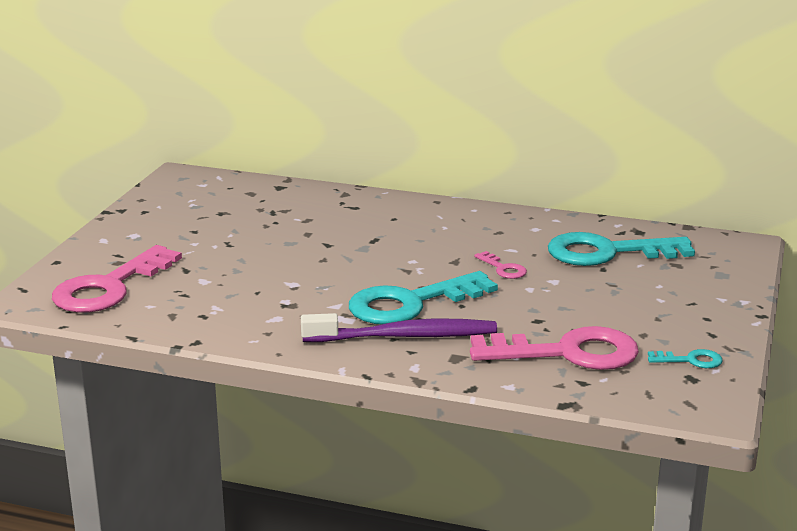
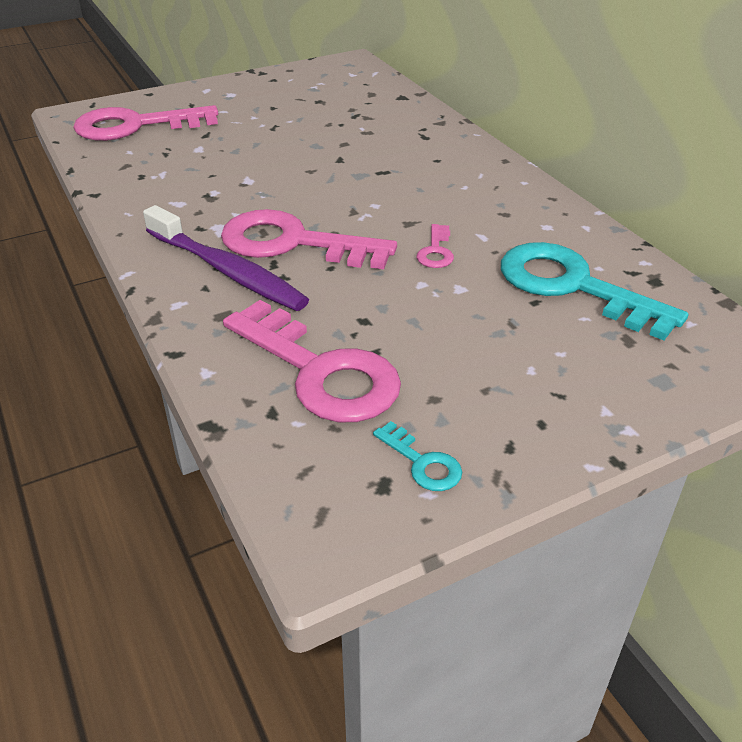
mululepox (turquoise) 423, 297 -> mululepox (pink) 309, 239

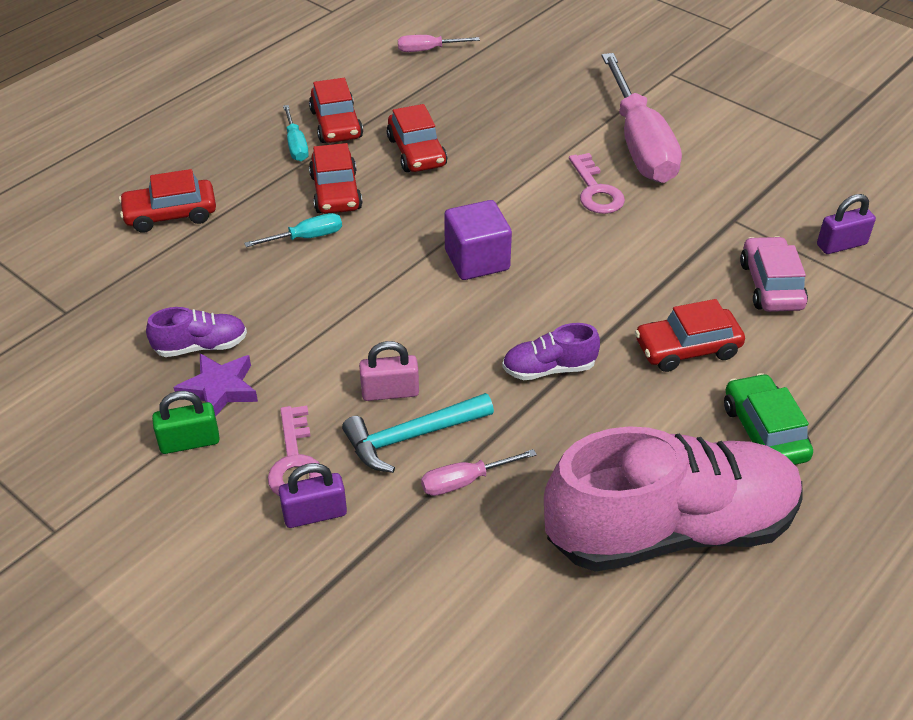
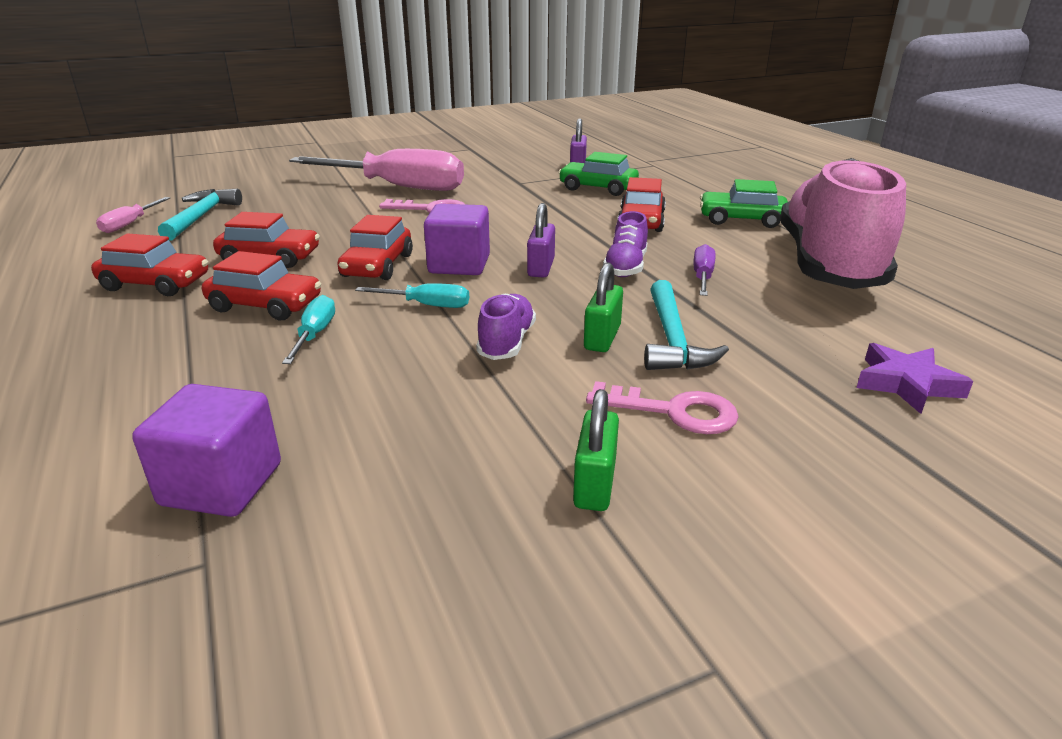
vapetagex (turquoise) 296, 133 -> vapetagex (turquoise) 412, 295, move
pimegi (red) 167, 201 -> pimegi (red) 375, 247, move
pimegi (pink) 774, 274 -> pimegi (green) 598, 174
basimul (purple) 196, 332 -> basimul (purple) 506, 326, move
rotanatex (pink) 389, 371 -> rotanatex (green) 603, 307
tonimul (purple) 215, 385 -> tonimul (purple) 914, 378, move
vapetagex (pink) 479, 472 -> none
rotanatex (purple) 313, 495 -> rotanatex (purple) 541, 240, move
none -> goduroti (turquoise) 200, 215
none -> vapetagex (purple) 704, 270
none -> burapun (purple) 206, 450

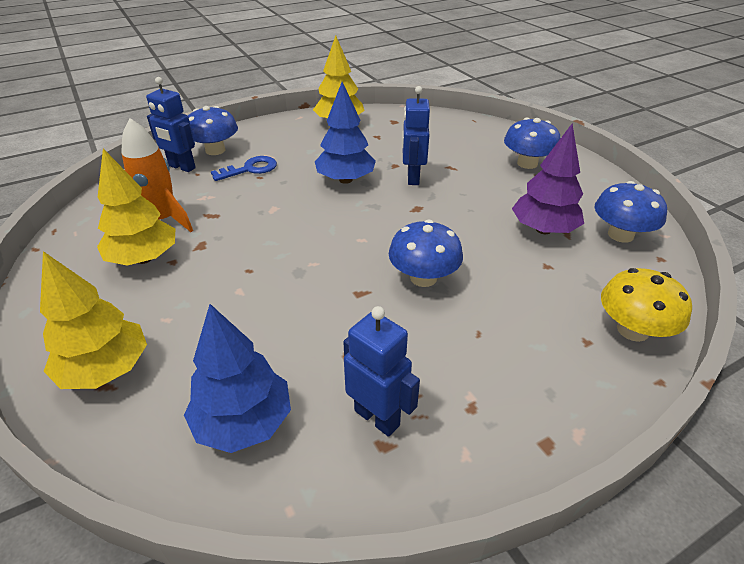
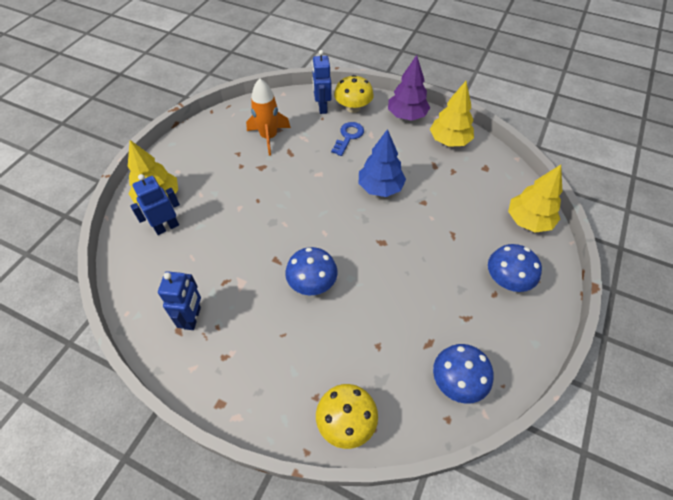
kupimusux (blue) 416, 135 -> kupimusux (blue) 155, 204, move
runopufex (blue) 213, 130 -> runopufex (yellow) 354, 94
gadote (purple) 548, 179 -> gadote (purple) 409, 88, move
gadote (yellow) 136, 207 -> gadote (yellow) 535, 199, move
mululepox (blue) 244, 168 -> mululepox (blue) 347, 139, 90 degrees counterclockwise
gadote (blue) 237, 378 -> none

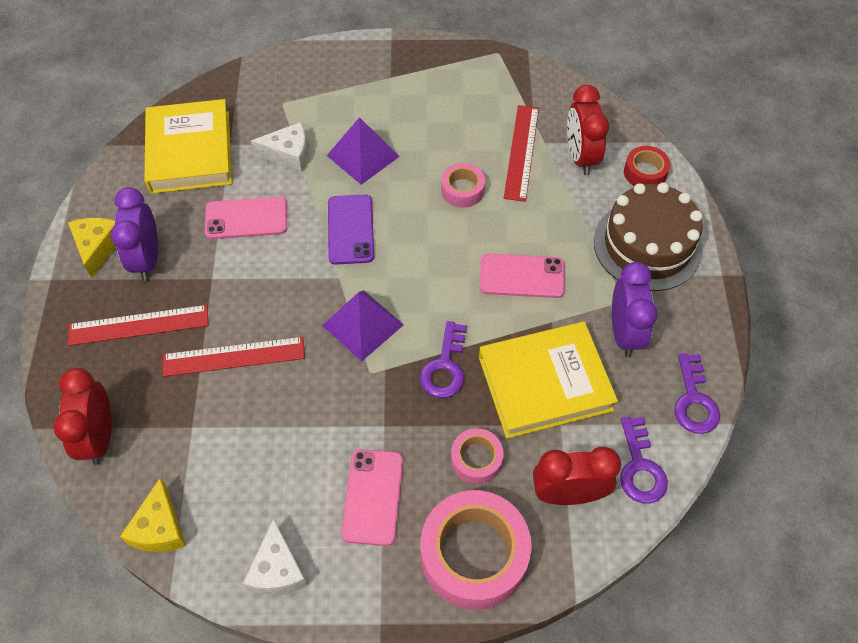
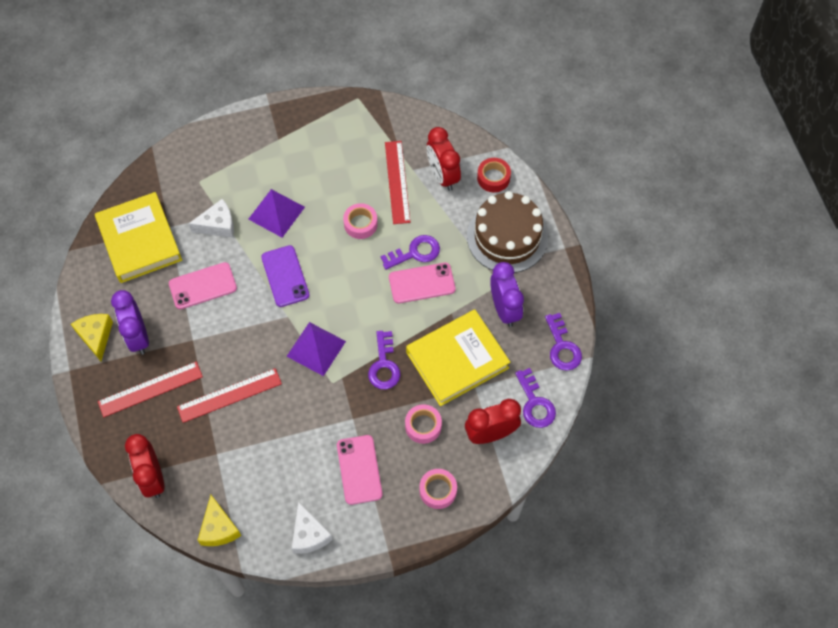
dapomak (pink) 476, 550 -> dapomak (pink) 438, 489, x0.51
none -> mululepox (purple) 410, 252

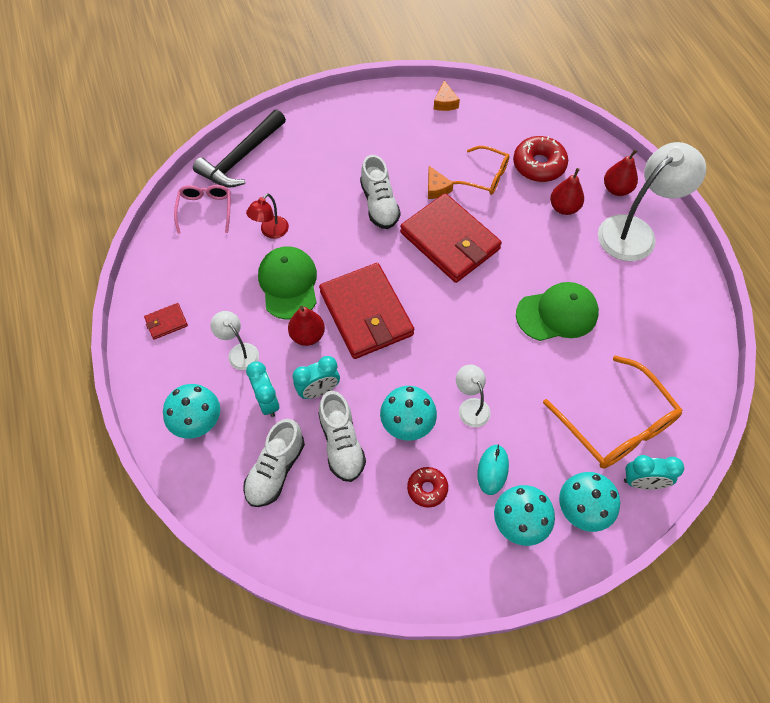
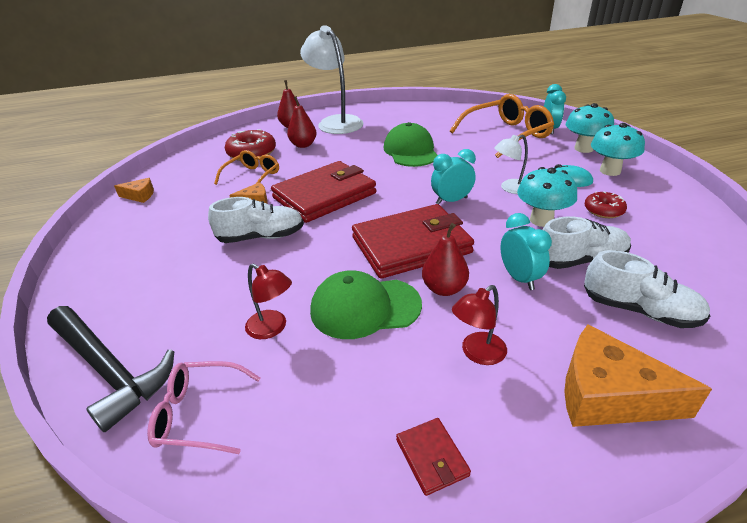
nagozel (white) 234, 340 -> nagozel (red) 479, 325
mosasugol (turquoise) 263, 389 -> mosasugol (turquoise) 453, 176, move
runopufex (turquoise) 191, 411 -> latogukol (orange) 638, 376

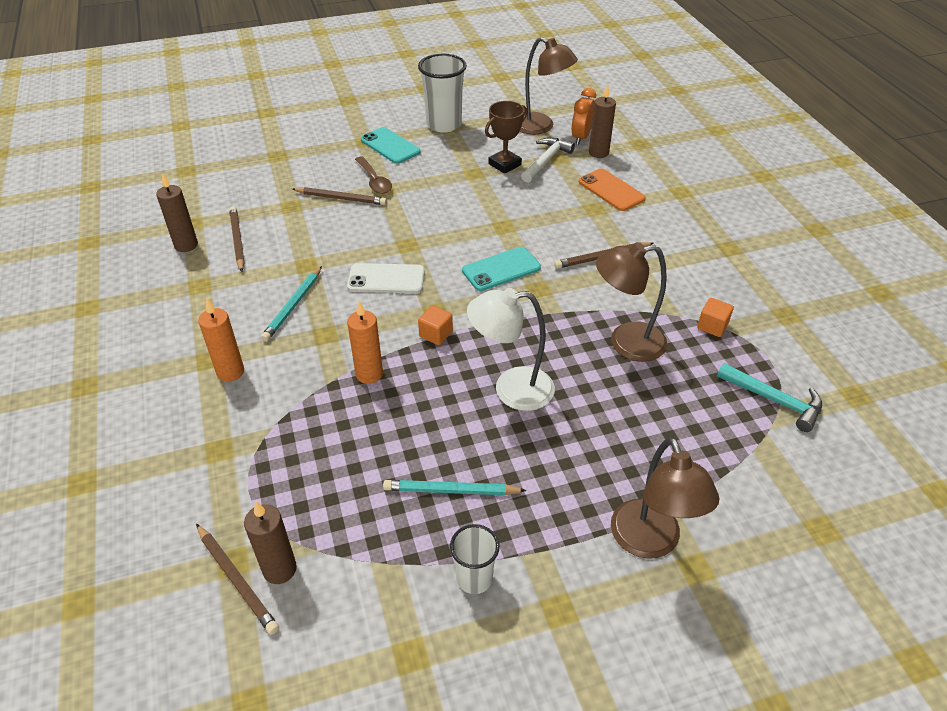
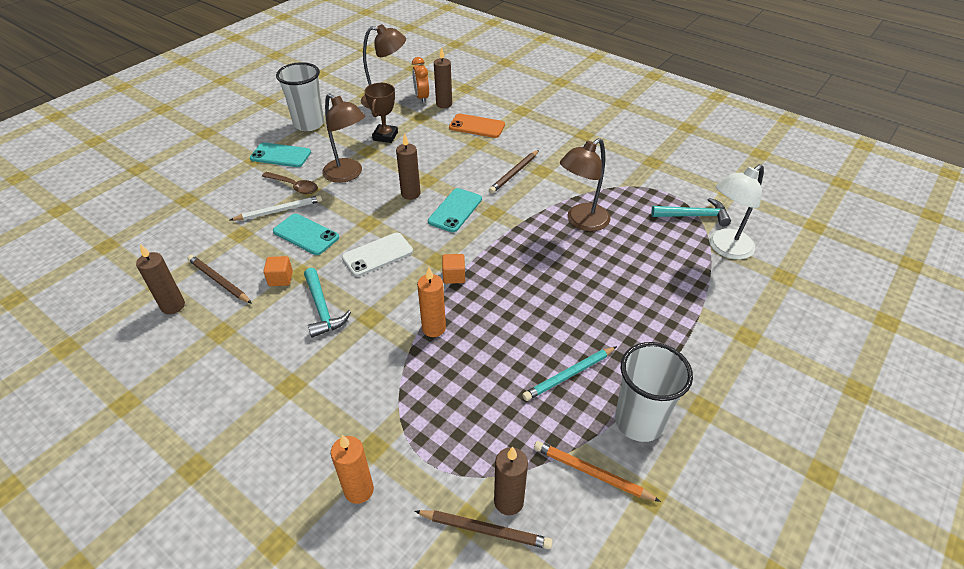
goduroti (white) 548, 160 -> none
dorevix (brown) 339, 196 -> dorevix (white) 276, 208
dorevix (turquoise) 291, 304 -> goduroti (turquoise) 327, 303
nagozel (white) 511, 349 -> nagozel (white) 736, 211, move
burapun (orange) 715, 317 -> burapun (orange) 278, 271, move
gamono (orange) 221, 340 -> gamono (orange) 352, 469, move
nagozel (brown) 665, 498 -> nagozel (brown) 343, 138, move
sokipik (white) 475, 559 -> sokipik (white) 654, 392, x1.72
none -> gamono (brown) 408, 167
none -> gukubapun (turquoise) 306, 234
none -> dorevix (orange) 597, 471

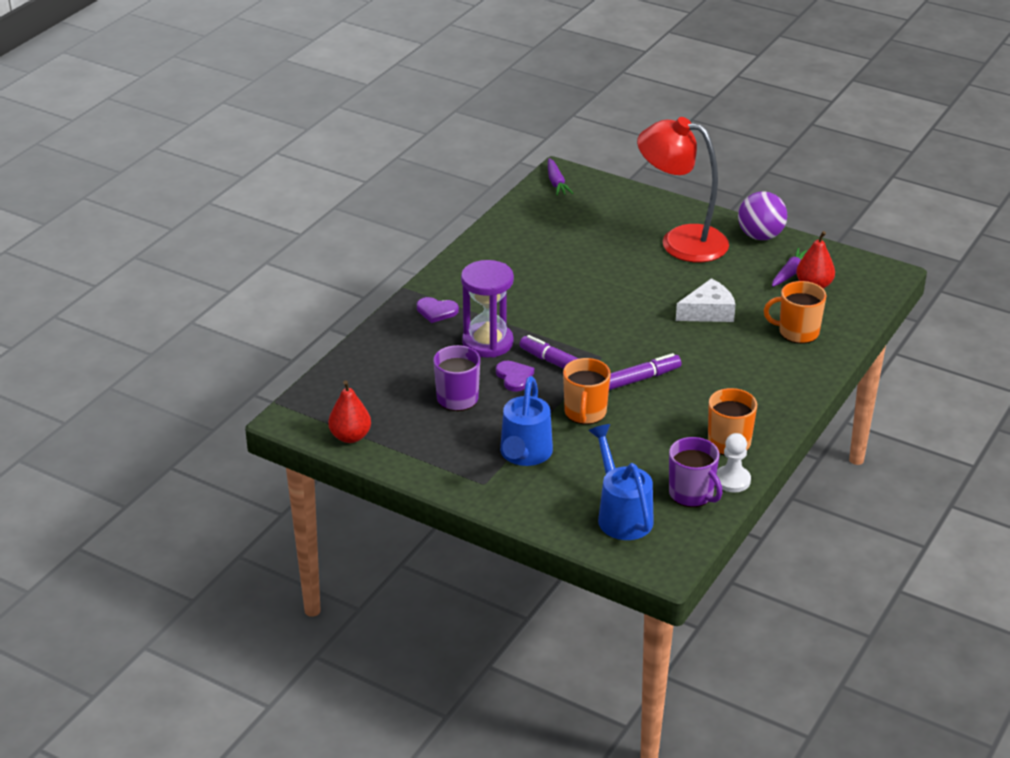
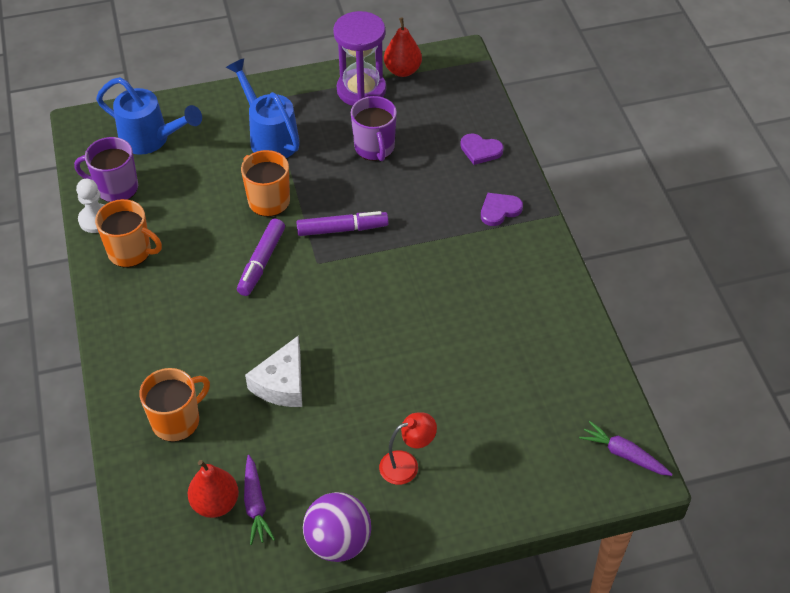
nagozel (red) 683, 189 -> nagozel (red) 408, 448, x0.45
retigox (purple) 487, 309 -> retigox (purple) 359, 58, move
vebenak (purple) 515, 376 -> vebenak (purple) 482, 149, move

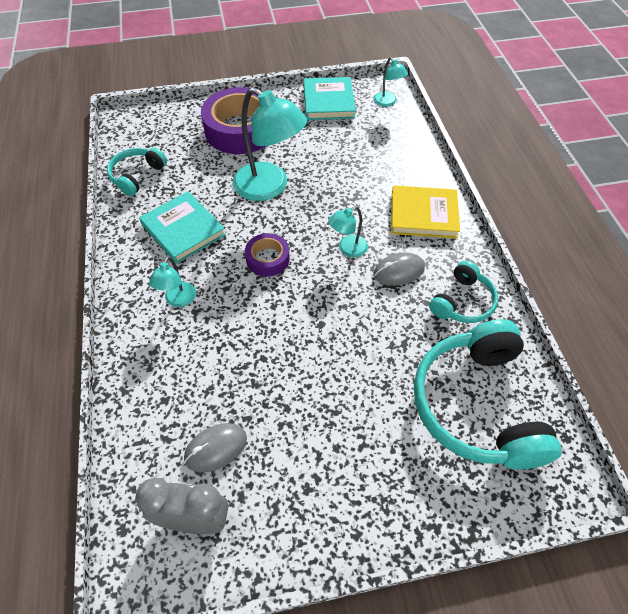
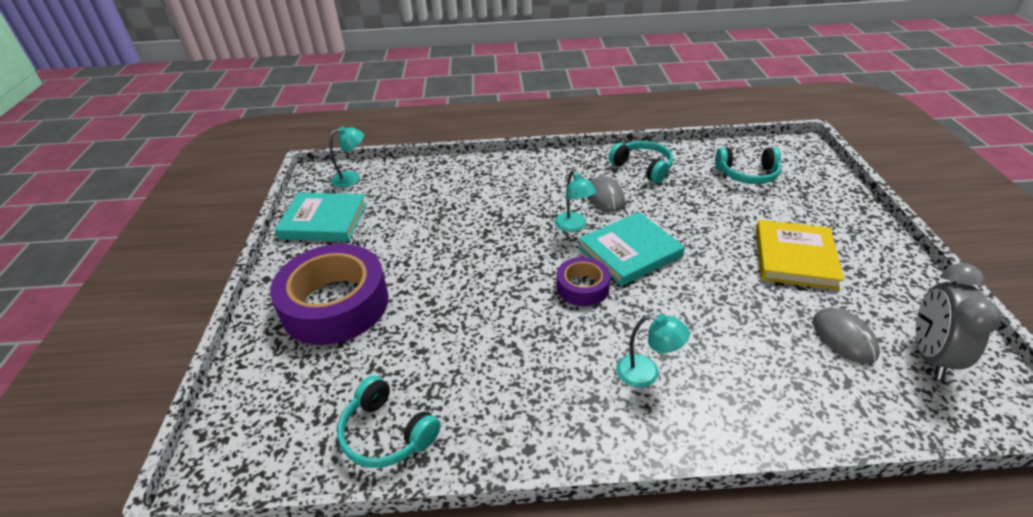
nagozel (turquoise) 269, 144 -> none
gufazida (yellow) 425, 212 -> gufazida (yellow) 800, 255, move
gufazida (turquoise) 182, 227 -> gufazida (turquoise) 632, 249, move
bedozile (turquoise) 488, 394 -> bedozile (turquoise) 748, 165, x0.52

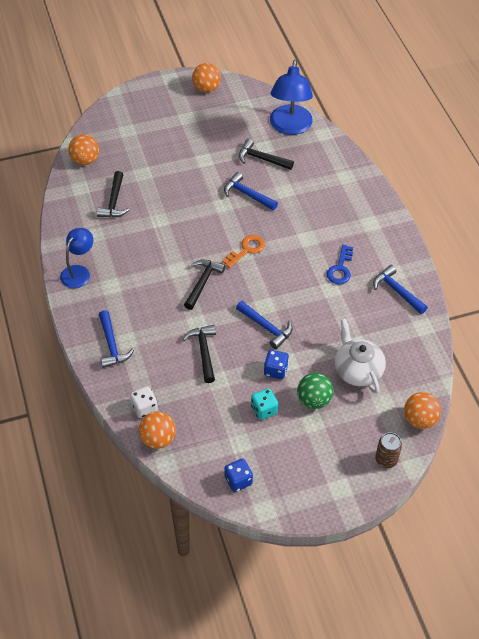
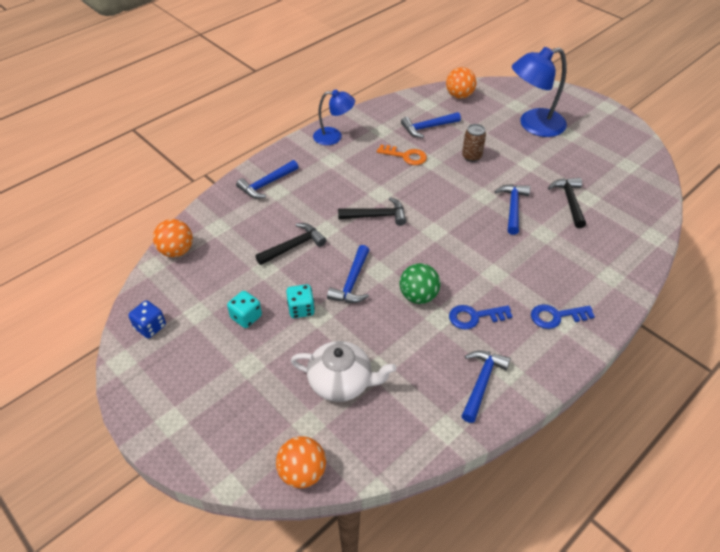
nagozel (blue) 291, 97 -> nagozel (blue) 539, 92, move
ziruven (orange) 206, 77 -> none
goduroti (black) 113, 194 -> goduroti (blue) 431, 125
mululepox (orange) 243, 251 -> mululepox (orange) 402, 155, move
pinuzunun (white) 360, 356 -> pinuzunun (white) 343, 371, 60 degrees clockwise
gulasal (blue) 276, 364 -> gulasal (turquoise) 300, 301
ziruven (green) 315, 391 -> ziruven (green) 420, 283, move
gulasal (white) 144, 402 -> none
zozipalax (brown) 388, 450 -> zozipalax (brown) 474, 143, move
none -> mululepox (blue) 563, 316

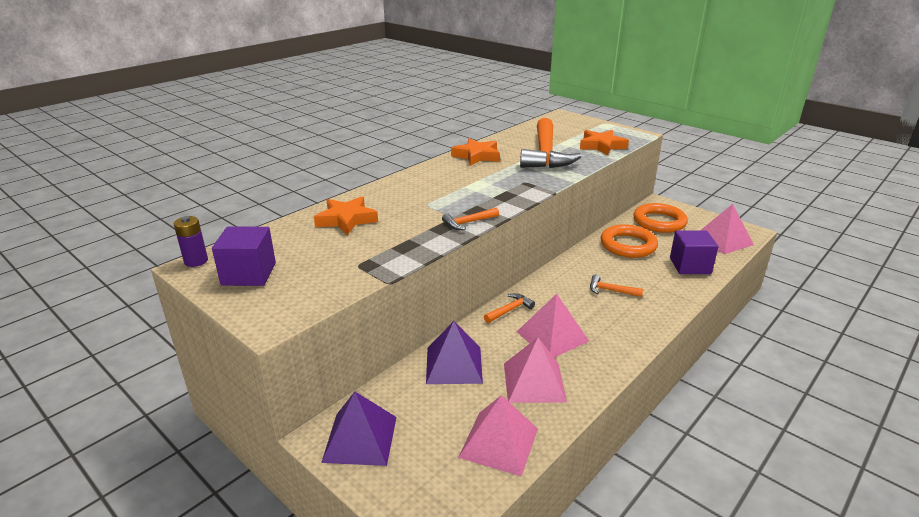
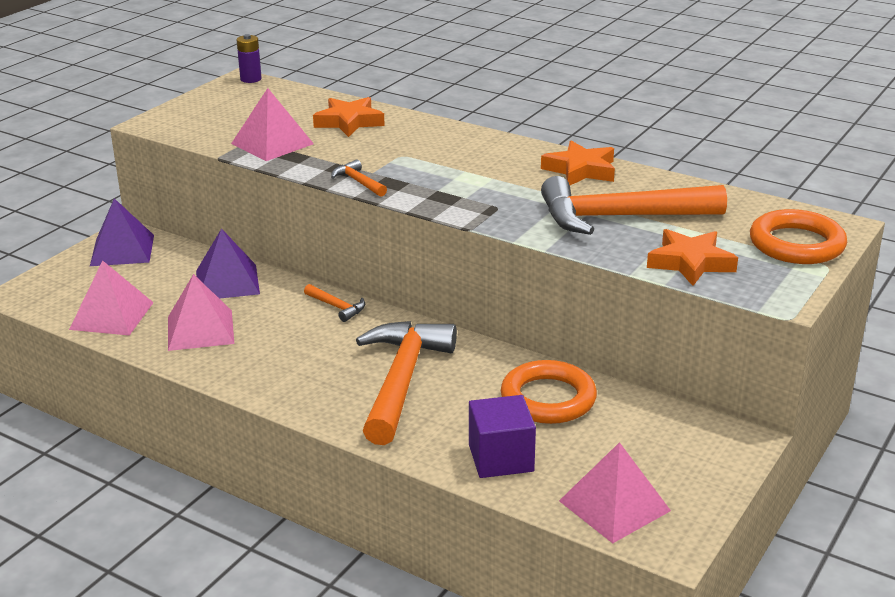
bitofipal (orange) 660, 218 -> bitofipal (orange) 798, 236, move
burapun (purple) 244, 256 -> none
goduroti (orange) 616, 286 -> goduroti (orange) 406, 383, x2.39
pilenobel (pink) 553, 326 -> pilenobel (pink) 272, 124, move

